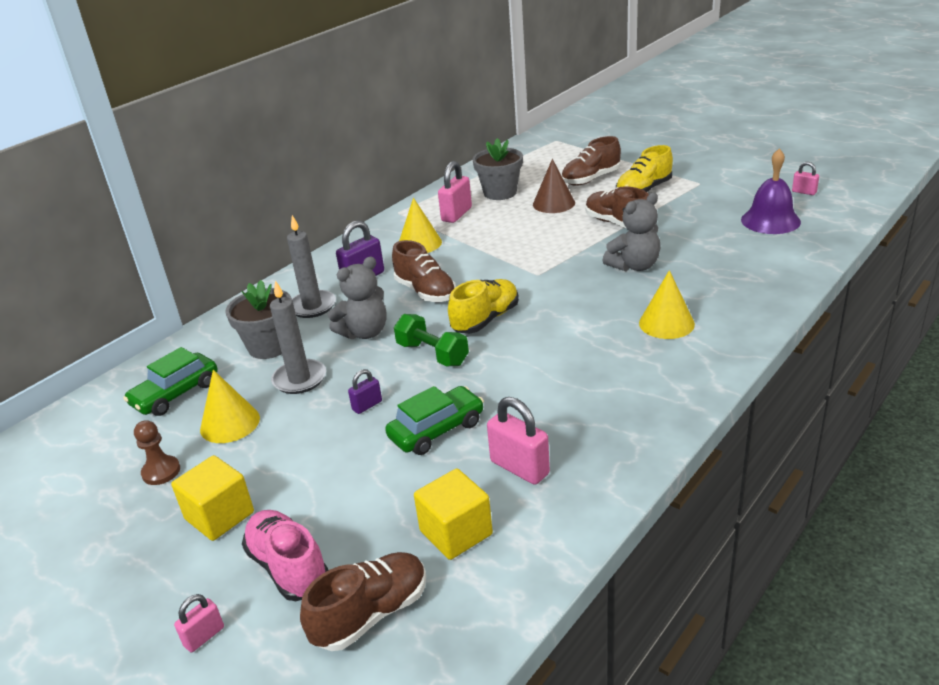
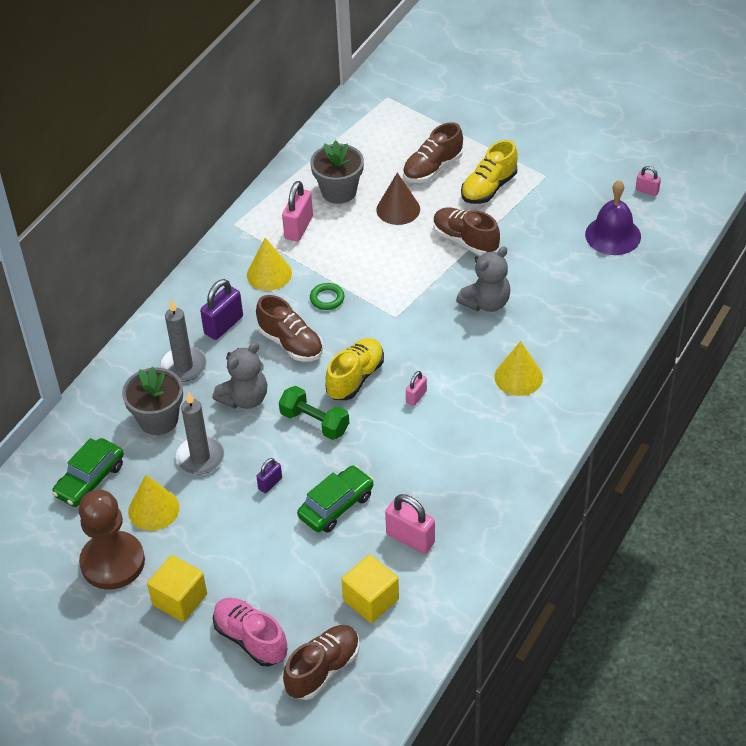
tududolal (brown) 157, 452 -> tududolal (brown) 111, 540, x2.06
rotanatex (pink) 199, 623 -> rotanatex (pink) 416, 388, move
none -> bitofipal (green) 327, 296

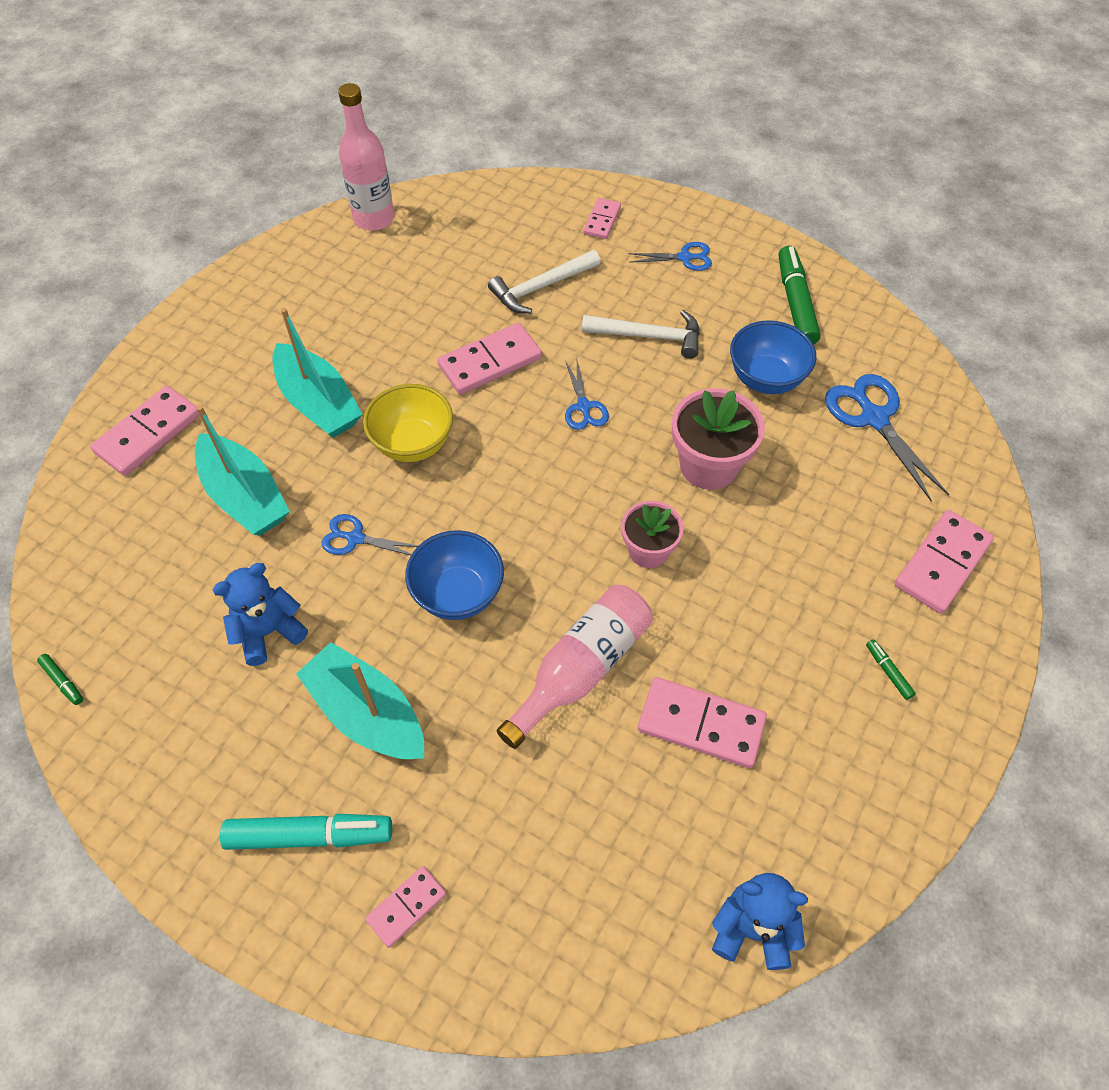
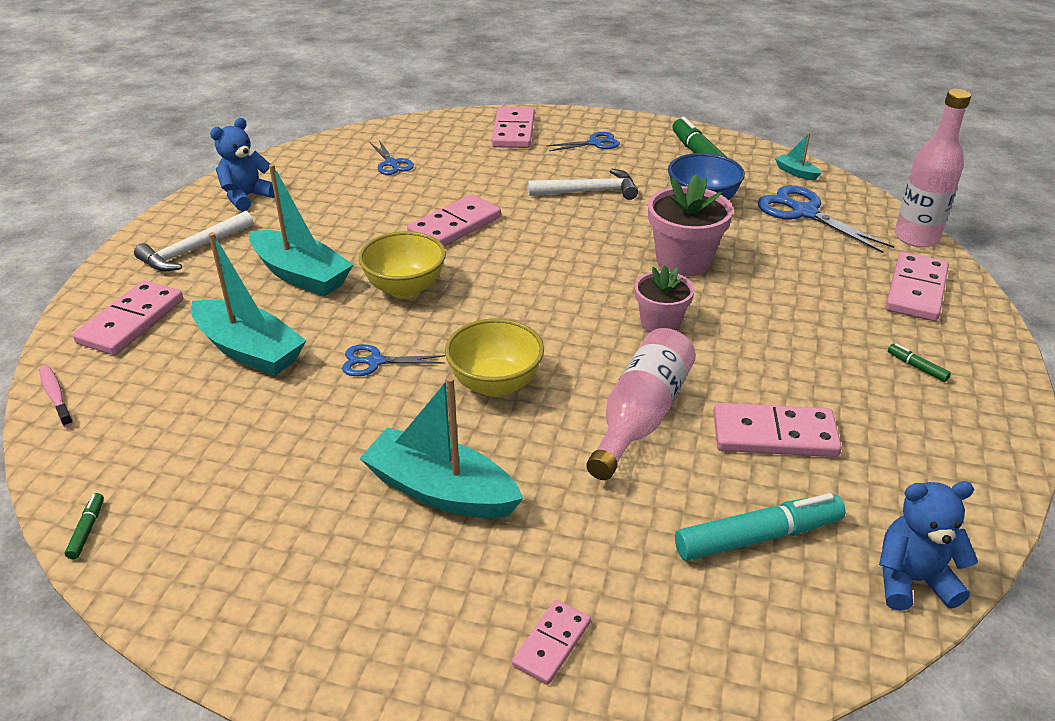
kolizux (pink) 366, 157 -> kolizux (pink) 933, 168, move
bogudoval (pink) 602, 218 -> bogudoval (pink) 513, 127, x1.71
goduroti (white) 544, 281 -> goduroti (white) 193, 241, move
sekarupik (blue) 587, 395 -> sekarupik (blue) 392, 157, move
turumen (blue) 454, 575 -> turumen (yellow) 494, 357
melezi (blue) 260, 614 -> melezi (blue) 242, 164, move
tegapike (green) 60, 679 -> tegapike (green) 84, 526, 120 degrees counterclockwise
tegapike (turquoise) 306, 832 -> tegapike (turquoise) 760, 527, move
none -> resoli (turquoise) 798, 156
none -> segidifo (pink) 56, 396

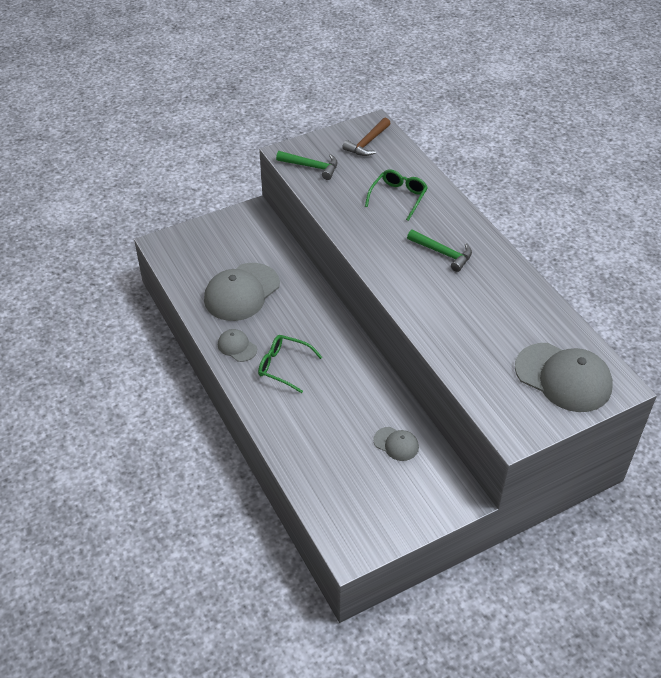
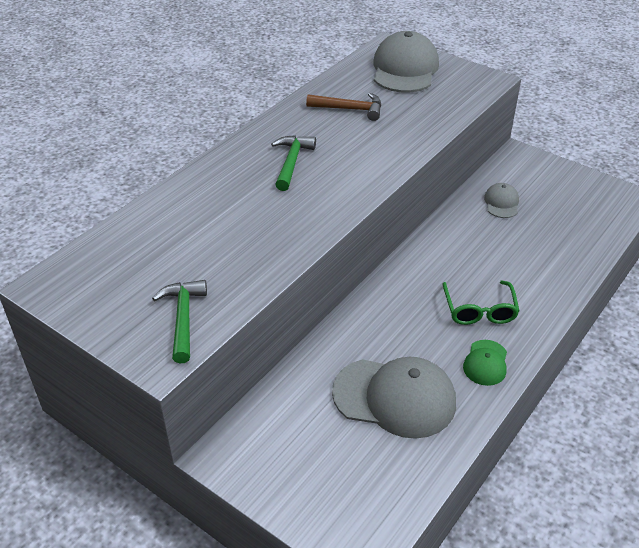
goduroti (brown) 366, 136 -> goduroti (brown) 343, 107, move
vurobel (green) 396, 195 -> none
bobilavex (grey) 237, 345 -> bobilavex (green) 485, 363

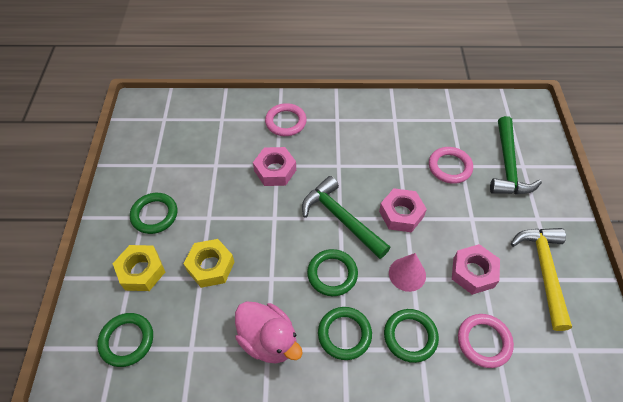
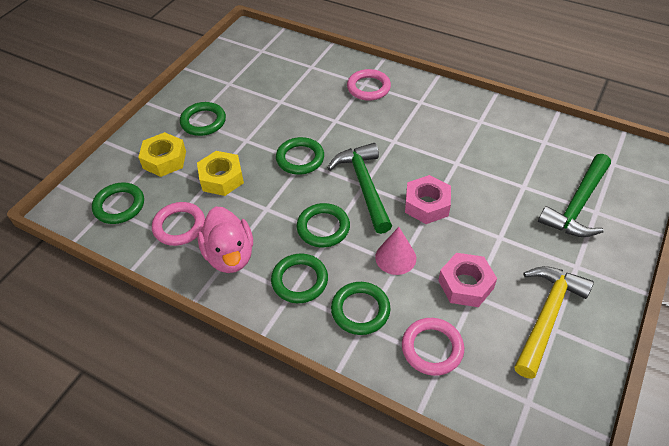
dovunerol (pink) 274, 166 -> none
bitofipal (pink) 451, 165 -> bitofipal (pink) 178, 224, move
none -> bitofipal (green) 300, 156

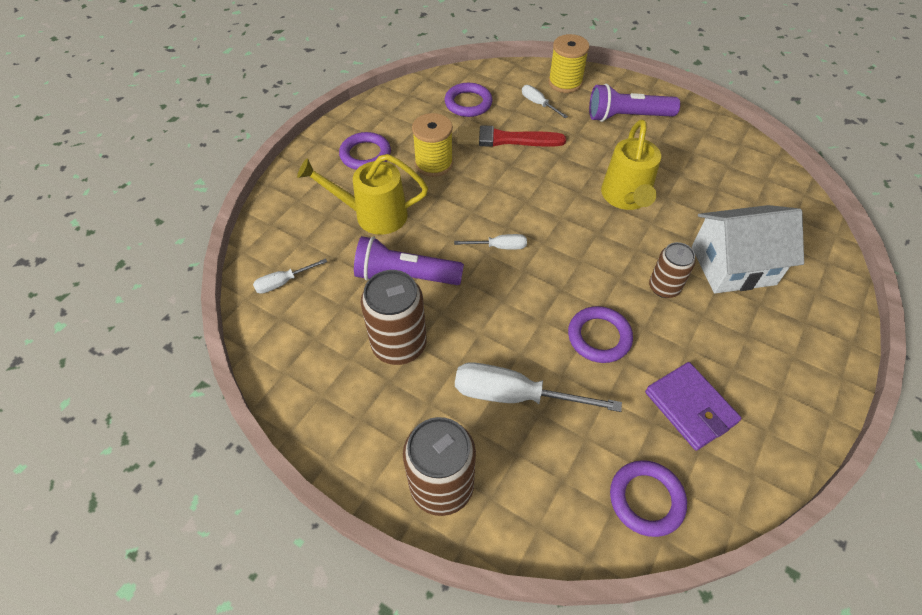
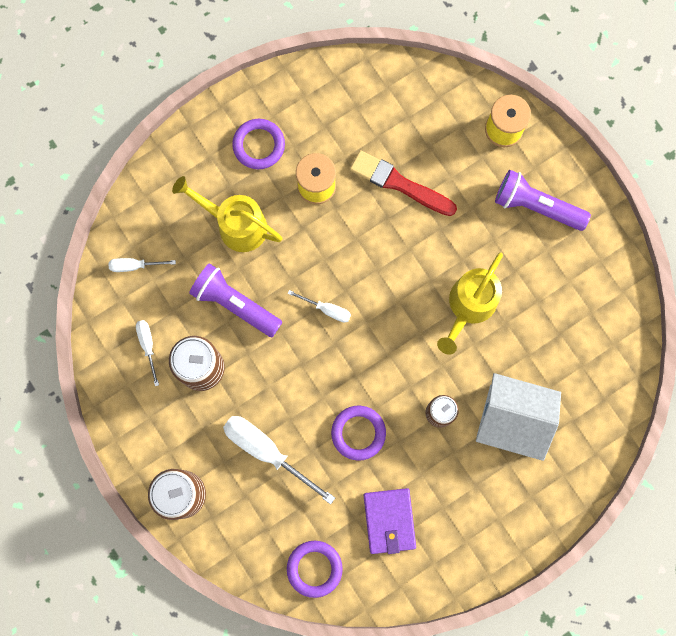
bitofipal (purple) 468, 100 -> none
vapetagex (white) 545, 101 -> vapetagex (white) 147, 353, move

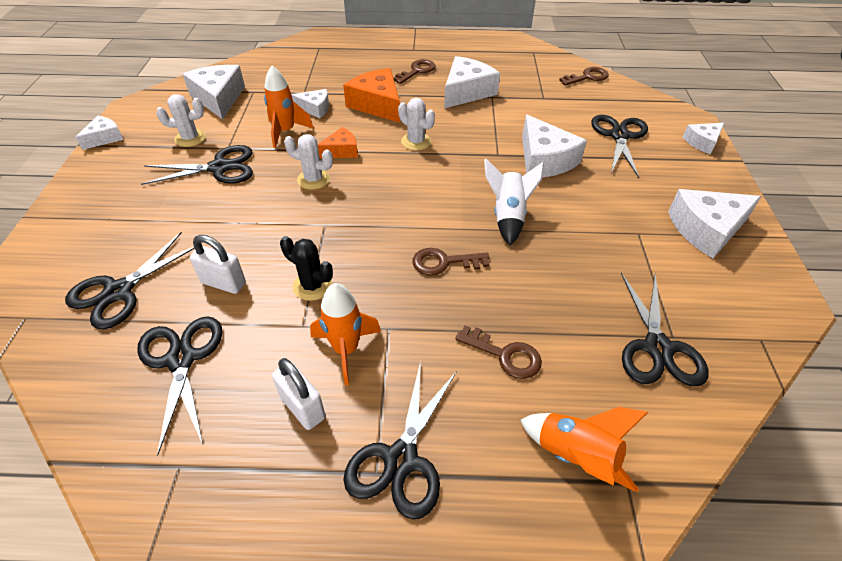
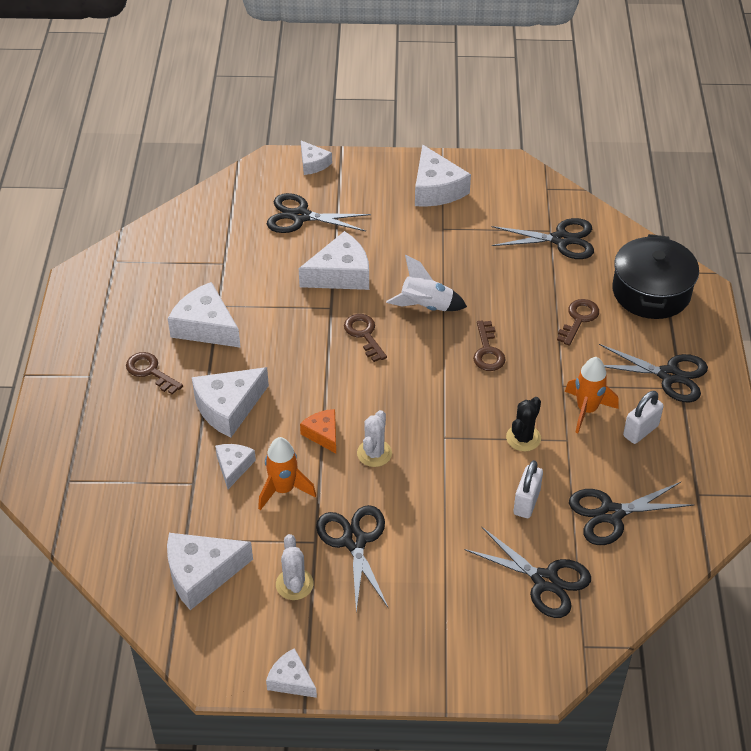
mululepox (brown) 584, 76 -> mululepox (brown) 365, 338, move
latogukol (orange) 371, 95 -> latogukol (white) 230, 402
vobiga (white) 416, 124 -> none
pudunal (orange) 584, 449 -> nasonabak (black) 655, 276

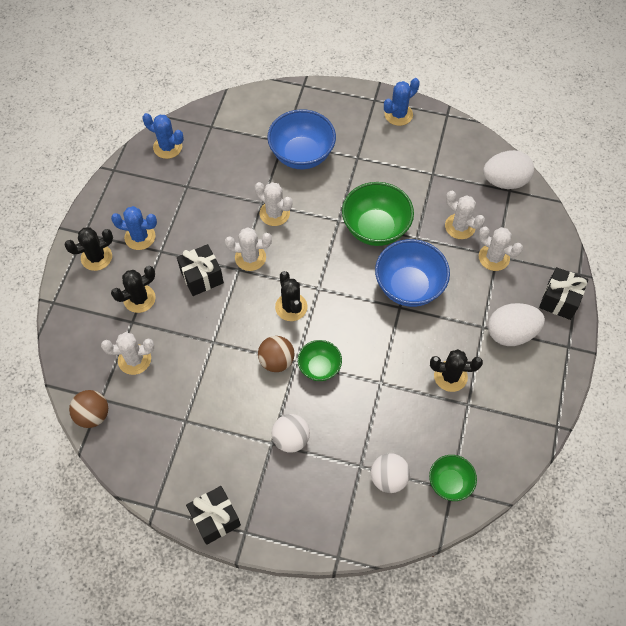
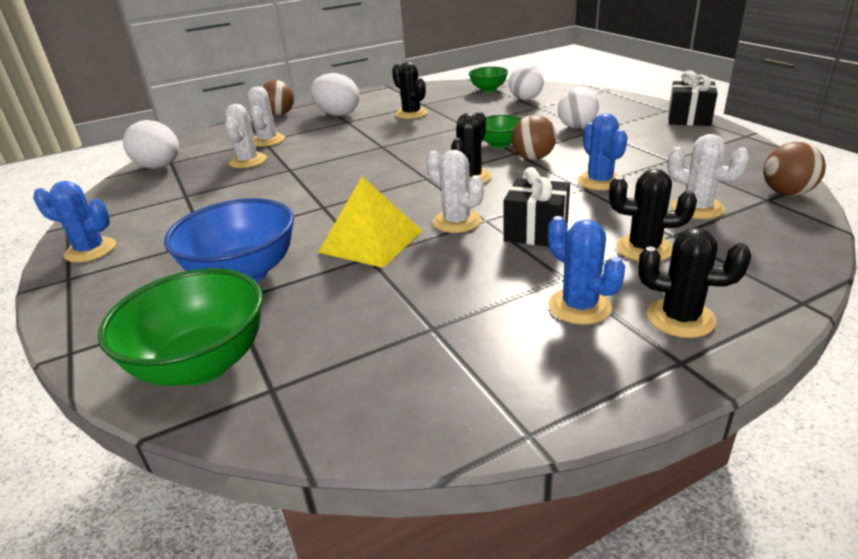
vobiga (blue) 163, 136 -> vobiga (blue) 602, 152, move
vobiga (white) 273, 204 -> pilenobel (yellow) 370, 222
turumen (green) 378, 214 -> turumen (green) 180, 327, move
turumen (blue) 412, 273 -> none
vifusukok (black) 563, 293 -> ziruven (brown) 278, 97

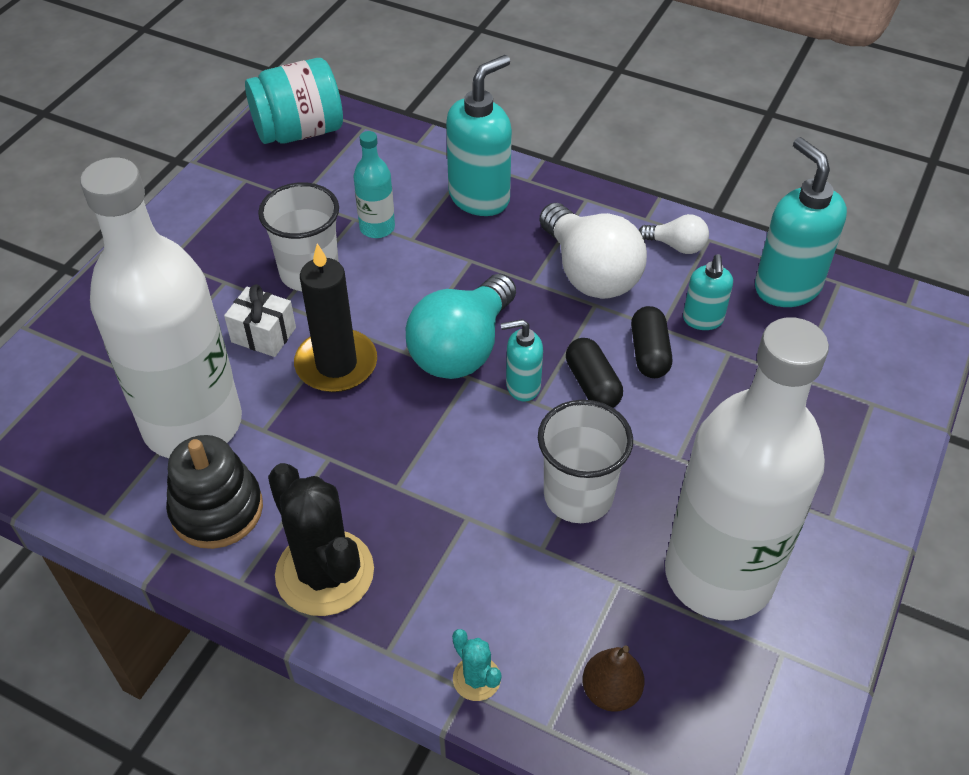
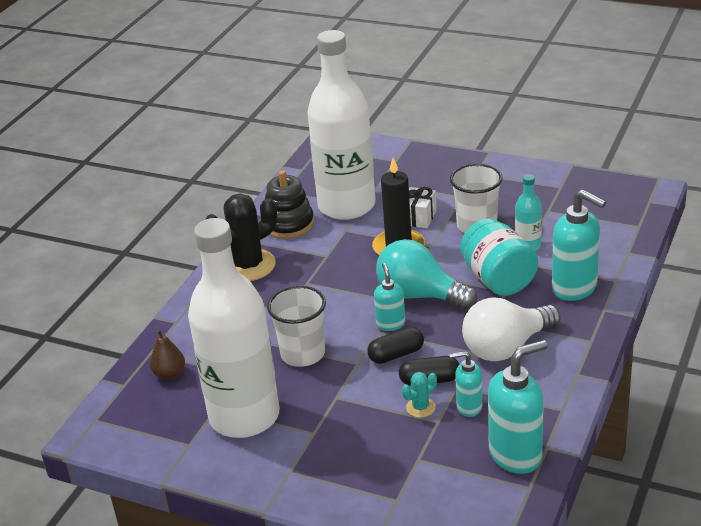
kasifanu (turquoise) 294, 101 -> kasifanu (turquoise) 499, 257, move
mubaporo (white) 674, 234 -> none
vobiga (turquoise) 476, 665 -> vobiga (turquoise) 419, 395, move

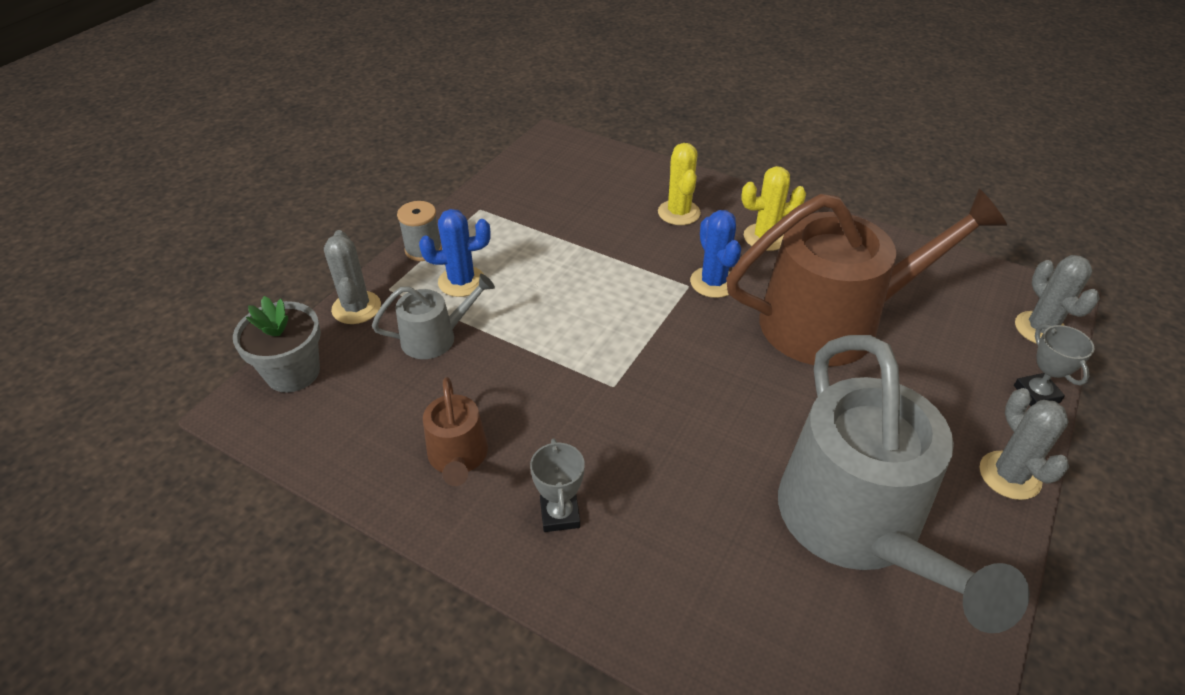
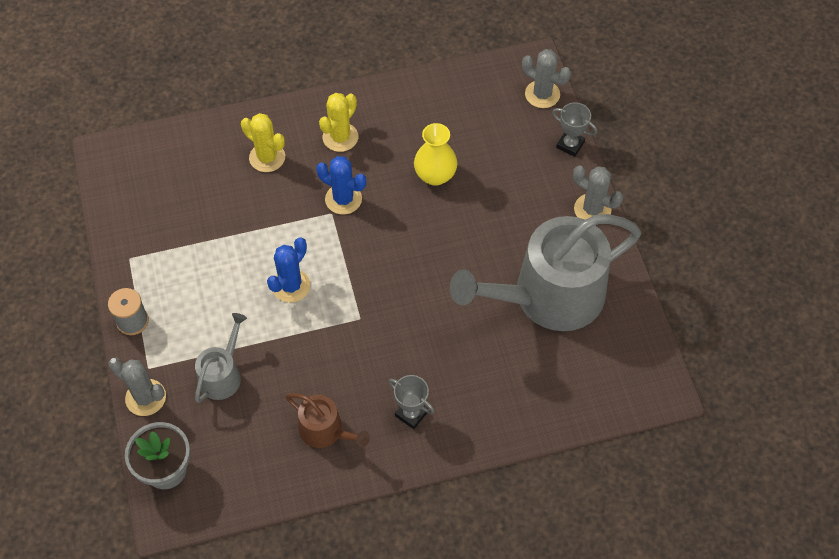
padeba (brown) 866, 277 -> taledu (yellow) 435, 154
vobiga (blue) 455, 253 -> vobiga (blue) 288, 270, move
padeba (grey) 904, 484 -> padeba (grey) 545, 272, 120 degrees clockwise

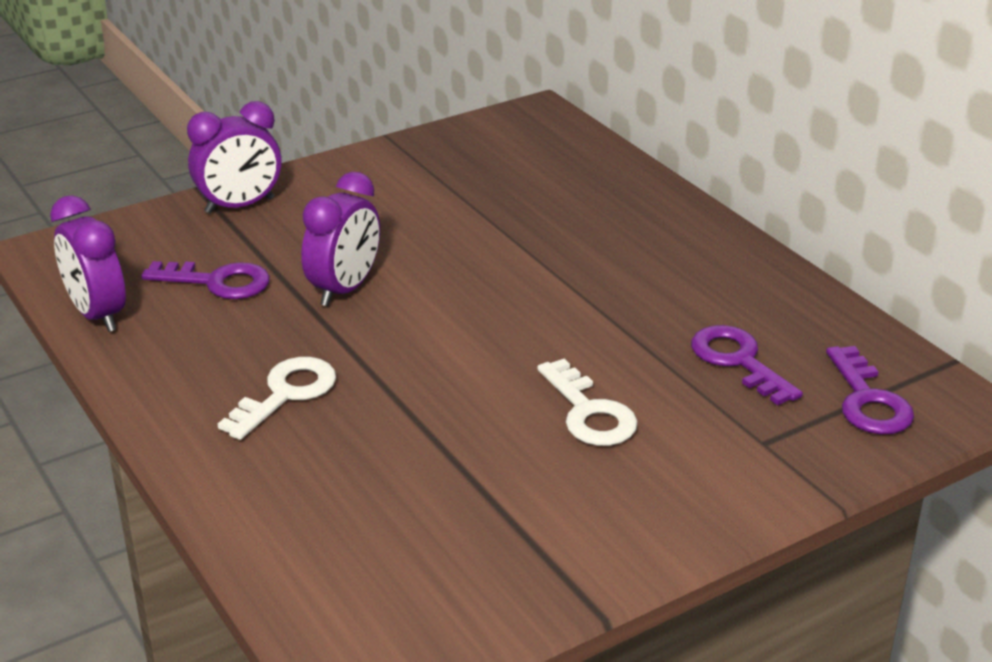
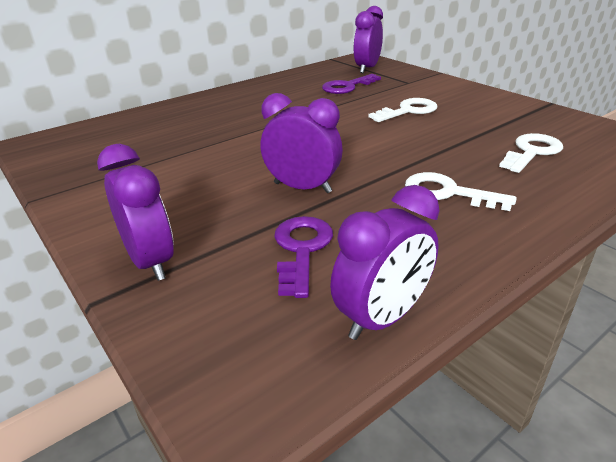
mululepox (purple) 870, 390 -> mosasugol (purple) 368, 39
none -> mululepox (white) 531, 153

